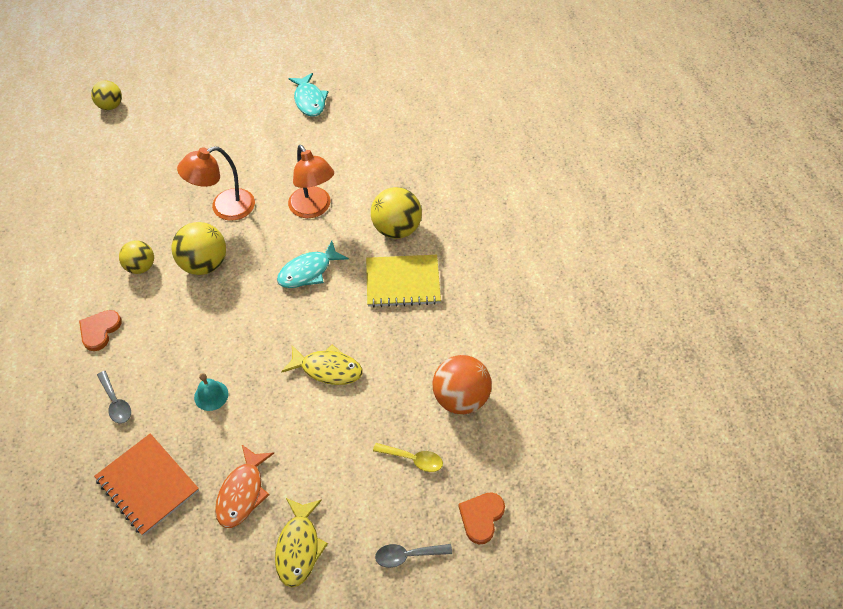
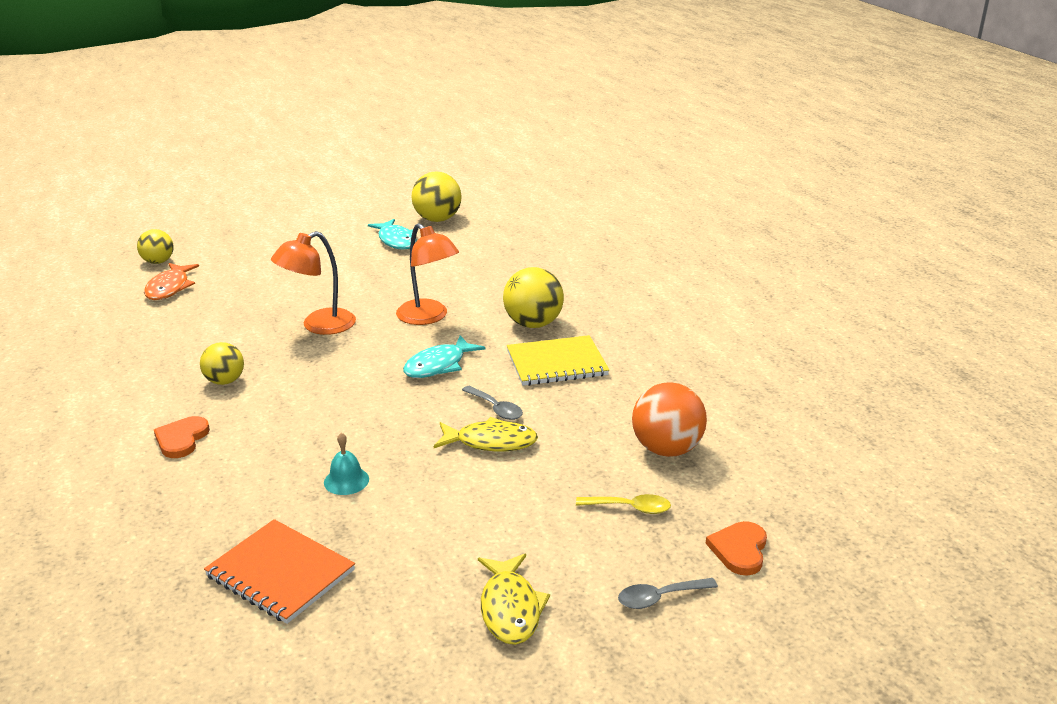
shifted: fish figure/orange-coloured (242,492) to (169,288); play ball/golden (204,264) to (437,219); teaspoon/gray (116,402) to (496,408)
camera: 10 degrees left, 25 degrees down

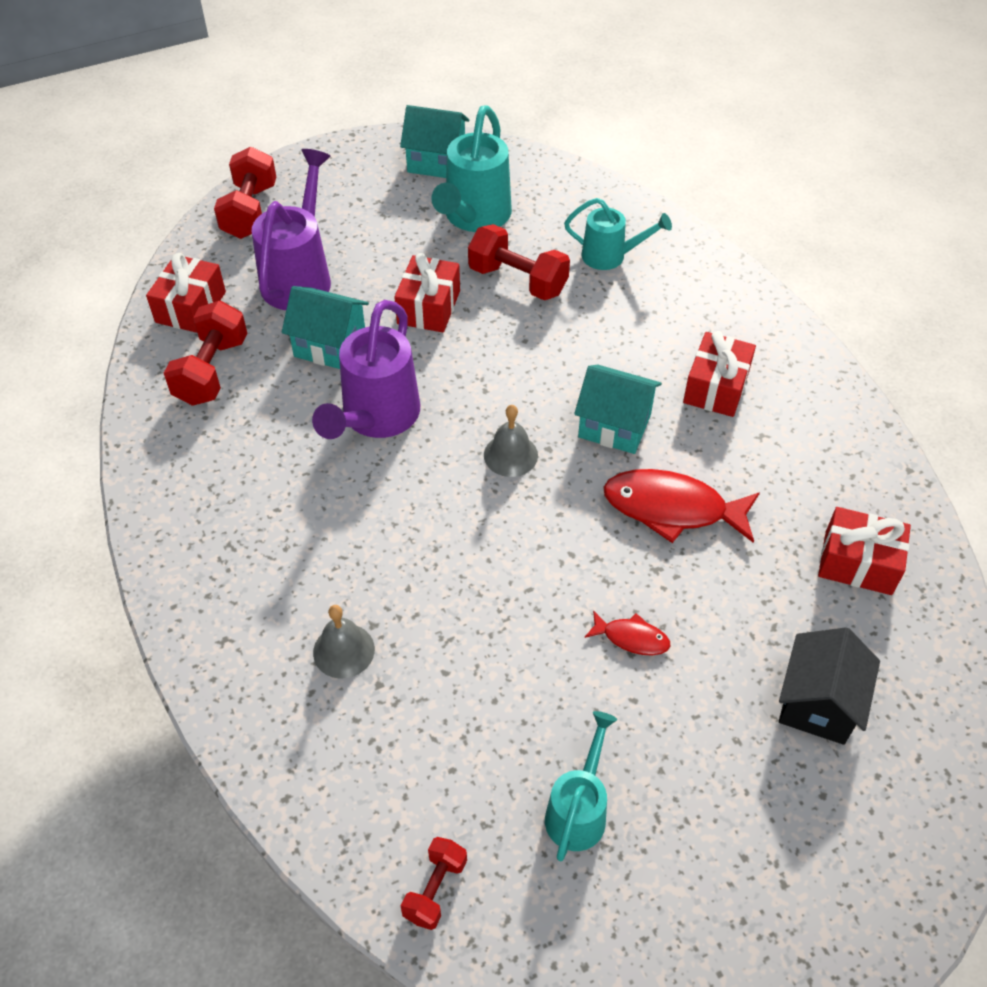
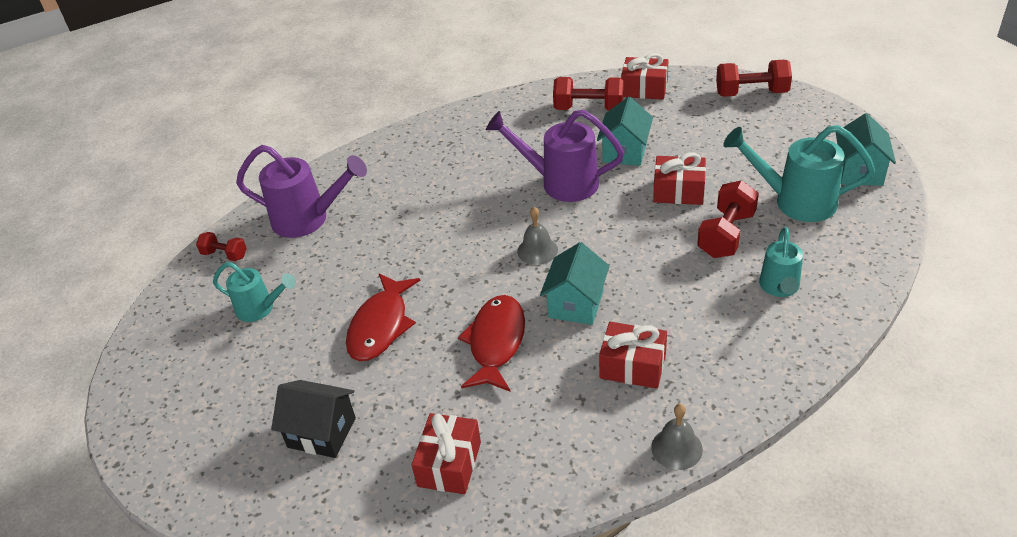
shifted: sprinkling can/purple (300,277) to (308,219); school bell/gray (343,650) to (676,448)
scaled: fish figure/red (631,638) = (381,326) x1.99
camera: 90 degrees right, 10 degrees down

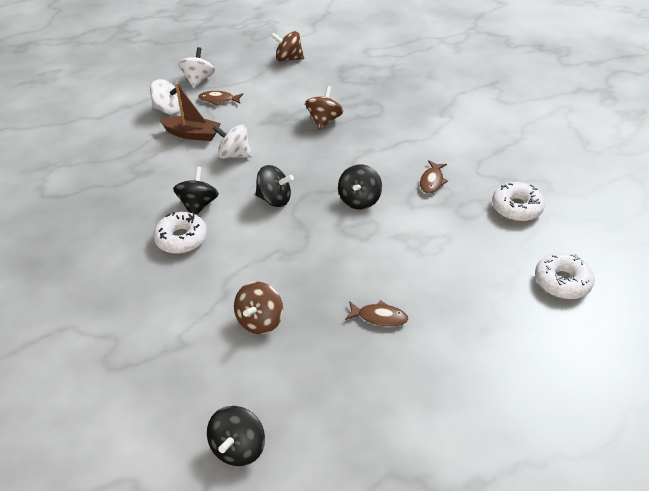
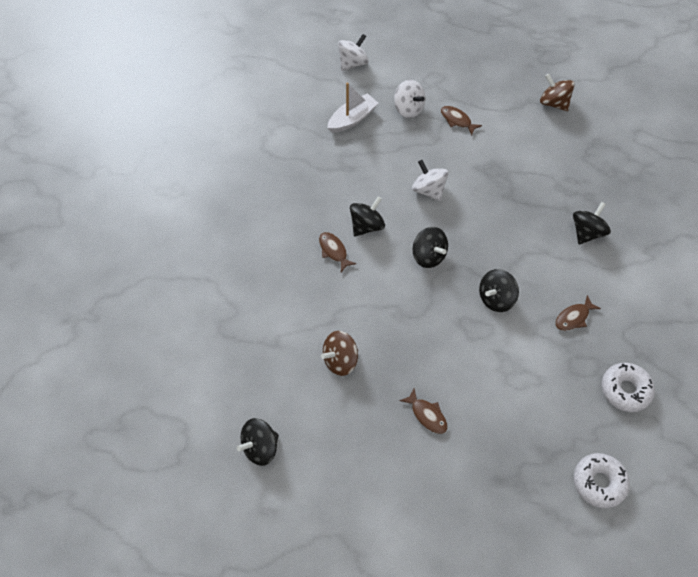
gone: sailboat/brown (192,134); whirligig/brown (324,120)
new: sailboat/white (352,119); whirligig/ebony (587,232)
shifted: whirligig/white (198,80) to (353,63)
swapped: glazed donut/white (181,239) to fish figure/brown (334,251)
camera: 35 degrees right, 15 degrees up

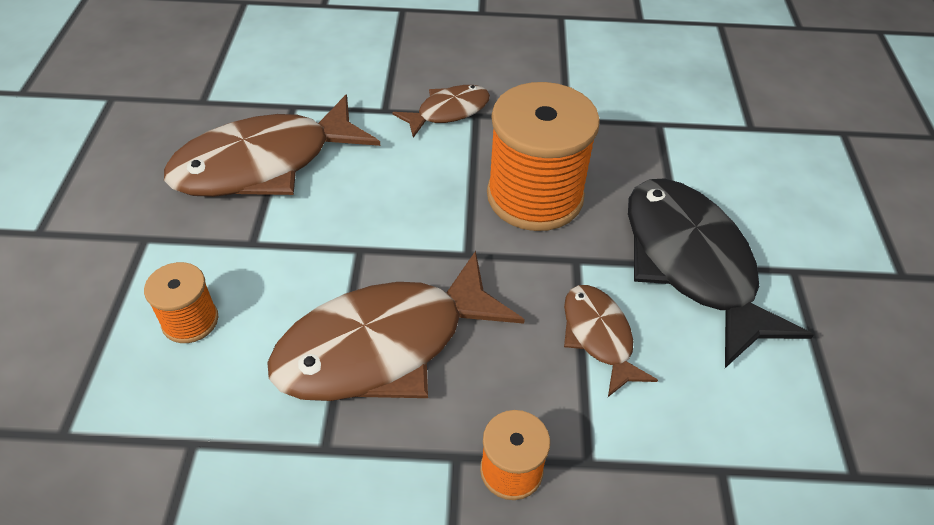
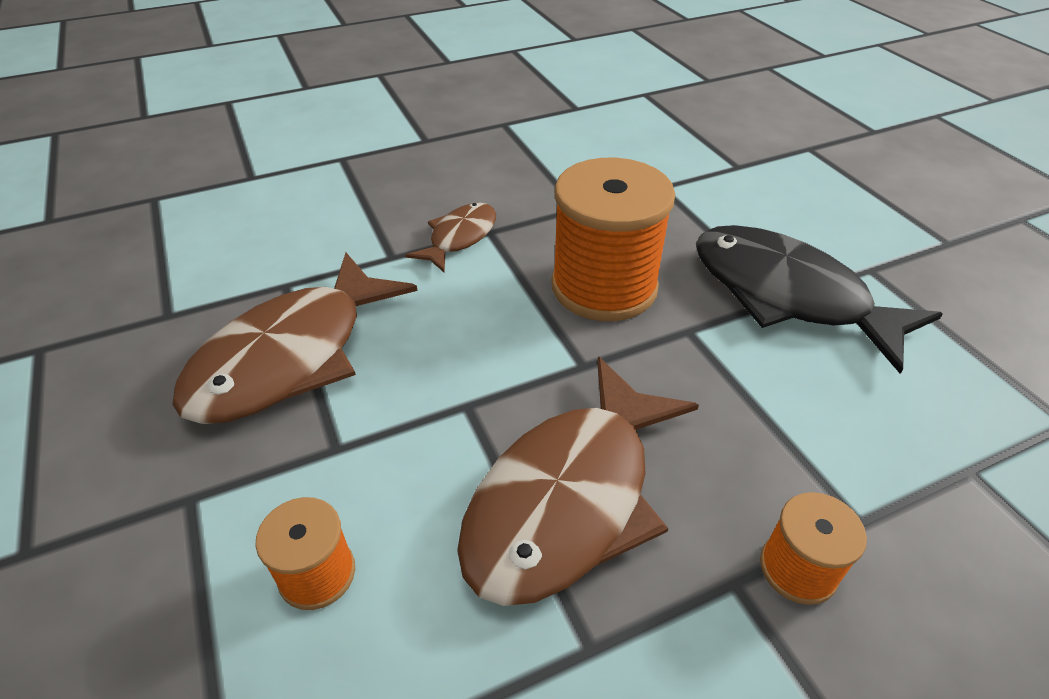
gone: fish figure/brown (598,336)
camera: 25 degrees left, 5 degrees down

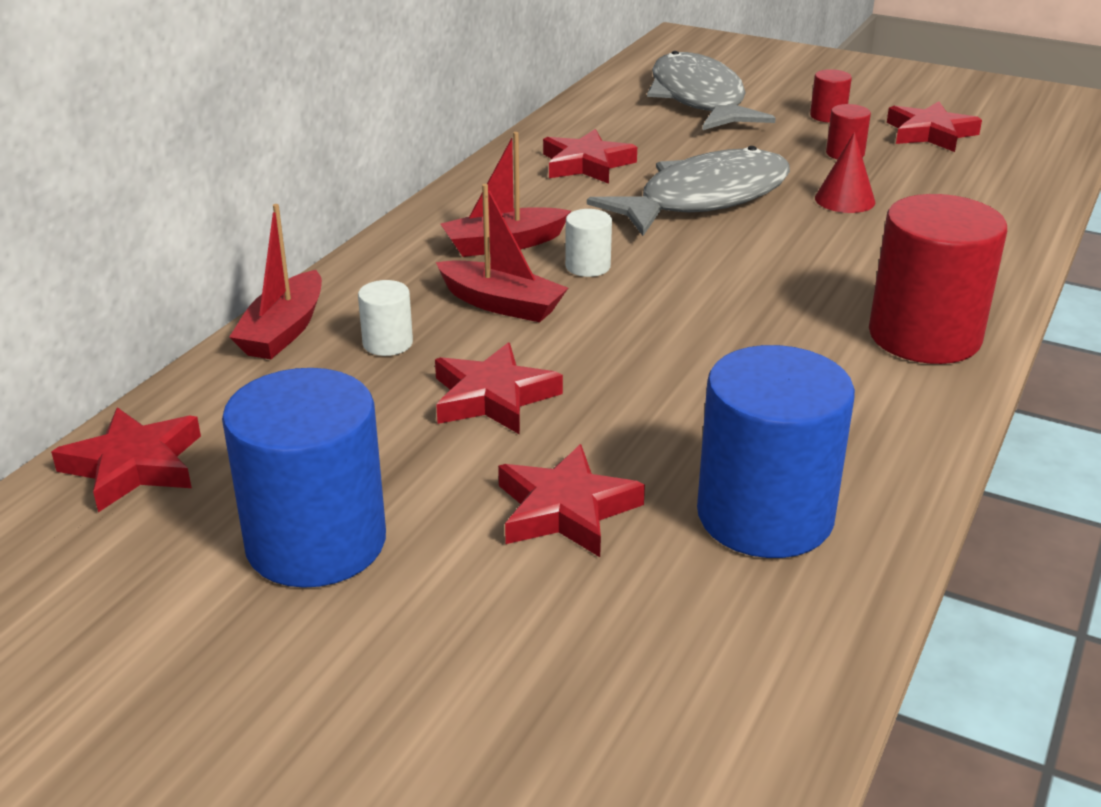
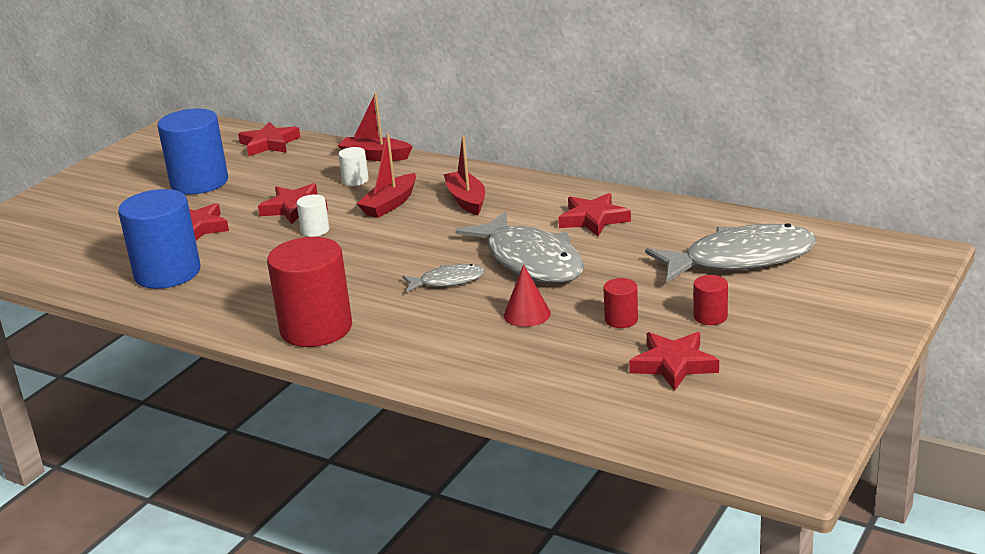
new: fish figure/gray (447,281)
shifted: cylinder/white (588,266) to (315,230)
camera: 95 degrees right, 5 degrees down

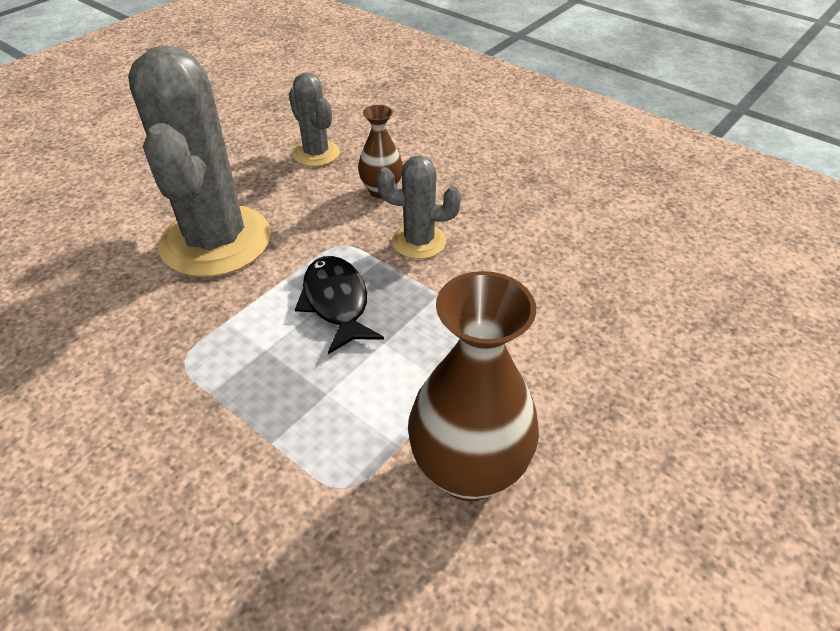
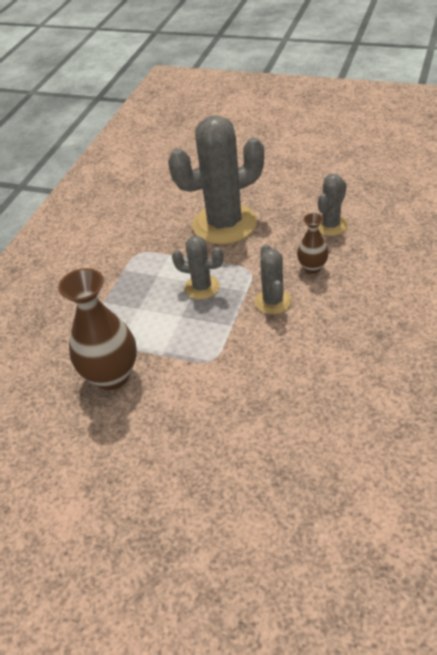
swapped: fish figure/ebony (337,303) to cactus/gray (202,287)
camera: 75 degrees right, 0 degrees up

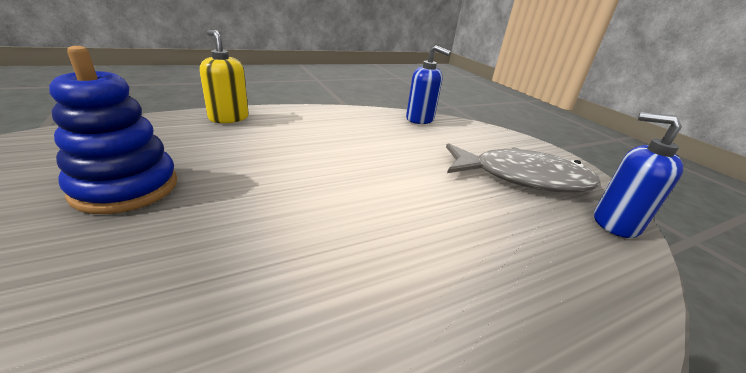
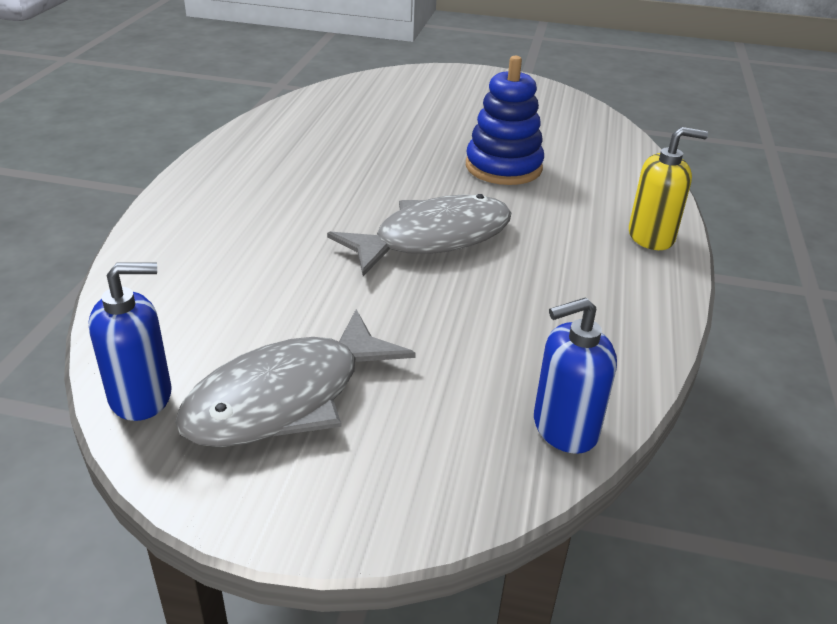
new: fish figure/gray (433,239)
camera: 130 degrees right, 5 degrees up

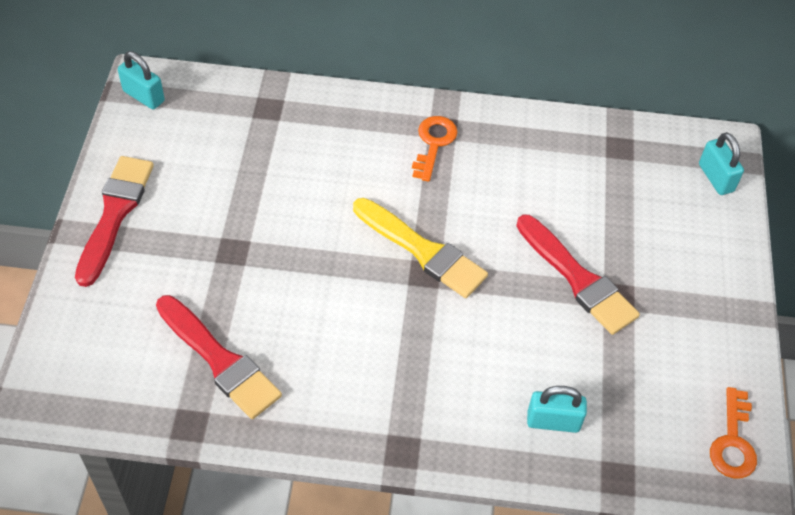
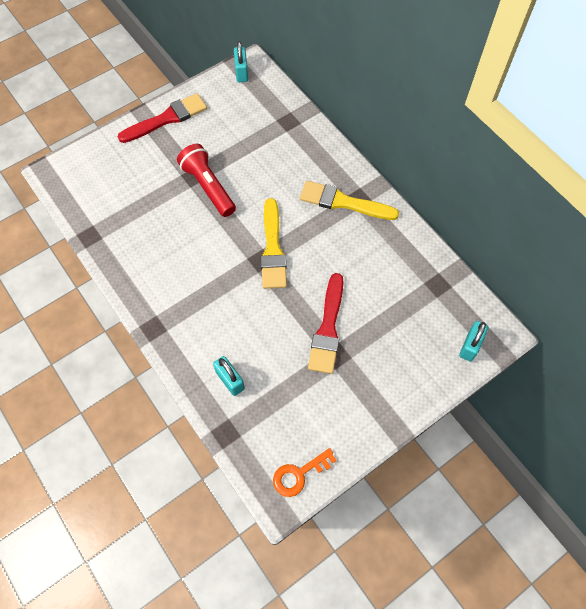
gone: brush/red (220,360)
new: flashlight/red (208,187)
swapped: latchkey/orange-coloured (433,144) to brush/golden (343,202)
camera: 50 degrees right, 10 degrees up

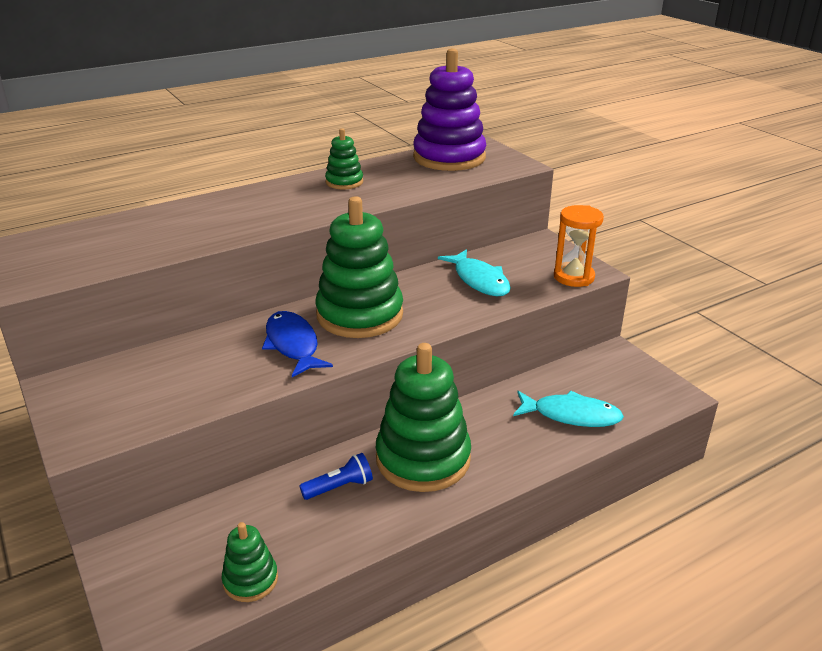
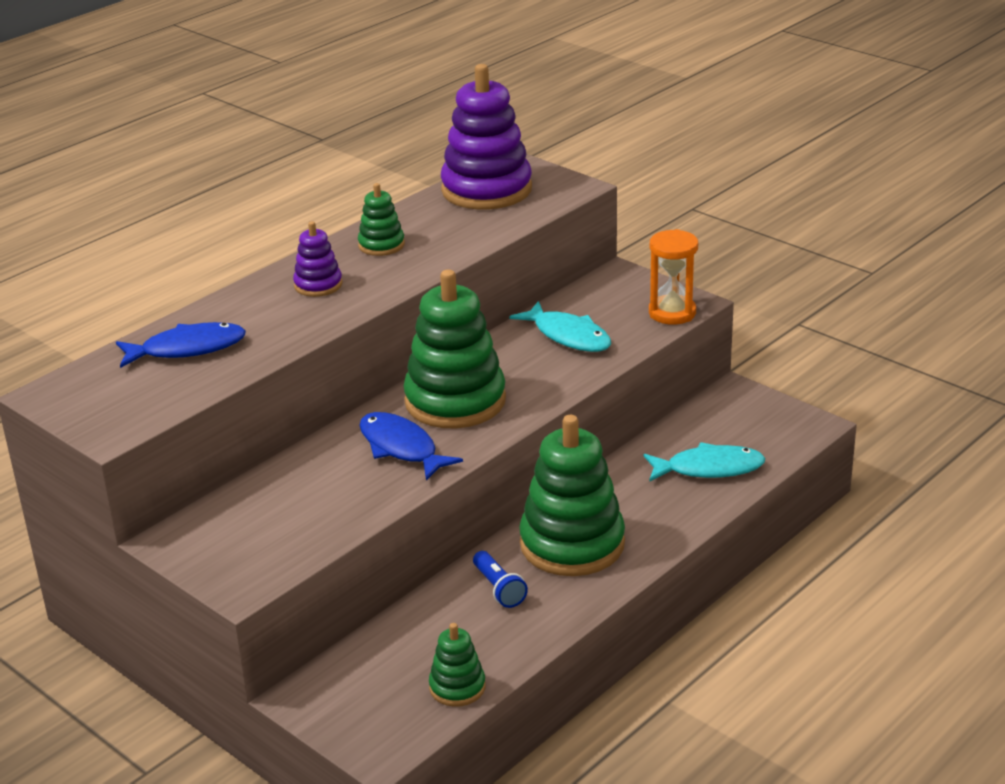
new: fish figure/royal blue (187,349); stacking rings/purple (318,285)
rotated: flashlight/royal blue (339,487) = (499,589) 105 degrees clockwise
camera: 15 degrees left, 0 degrees up

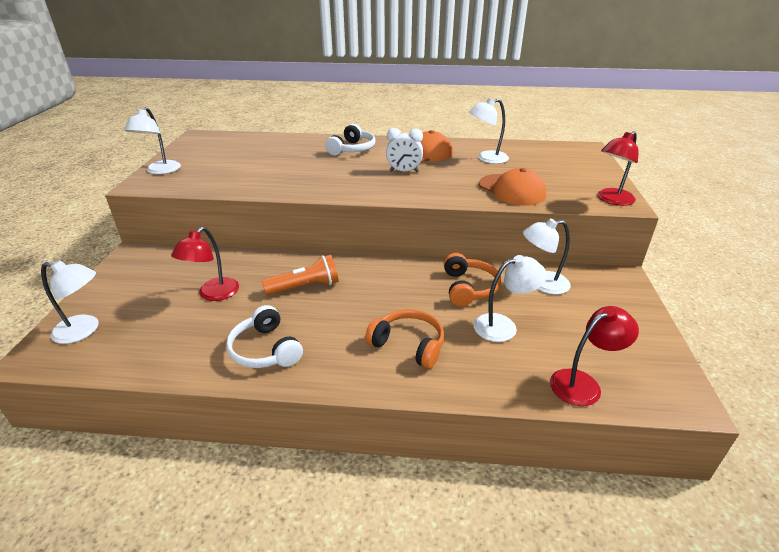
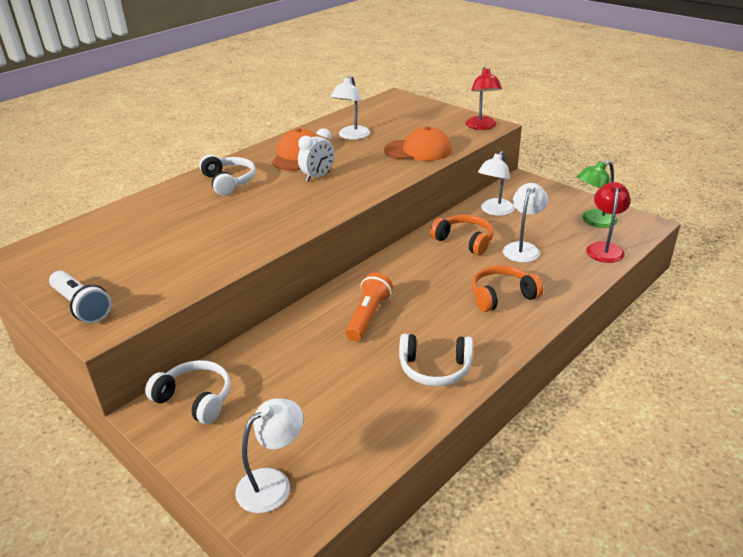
gone: desk lamp/red (213,294)
new: headphones/white (195,399); desk lamp/green (593,221)
swapped: desk lamp/white (160,171) to flashlight/white (82,306)
camera: 50 degrees left, 0 degrees up

